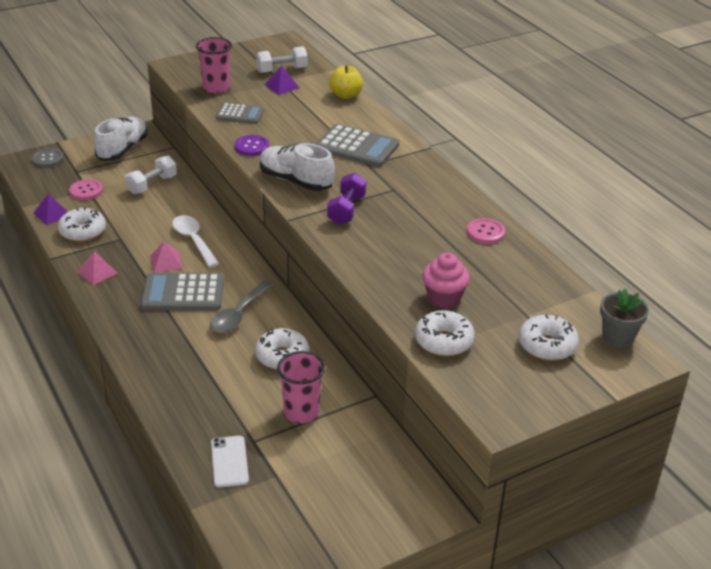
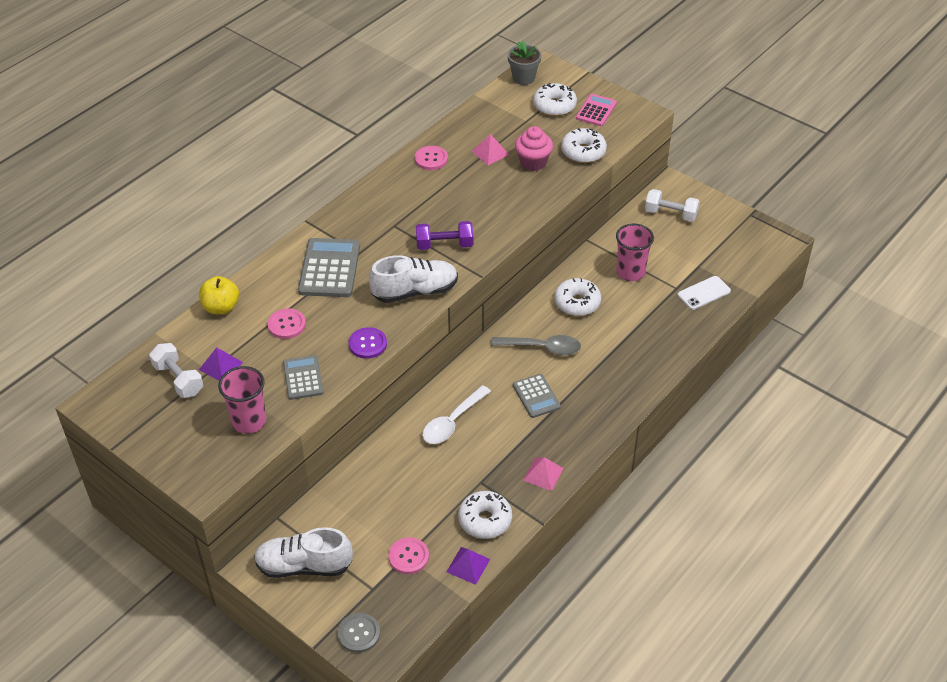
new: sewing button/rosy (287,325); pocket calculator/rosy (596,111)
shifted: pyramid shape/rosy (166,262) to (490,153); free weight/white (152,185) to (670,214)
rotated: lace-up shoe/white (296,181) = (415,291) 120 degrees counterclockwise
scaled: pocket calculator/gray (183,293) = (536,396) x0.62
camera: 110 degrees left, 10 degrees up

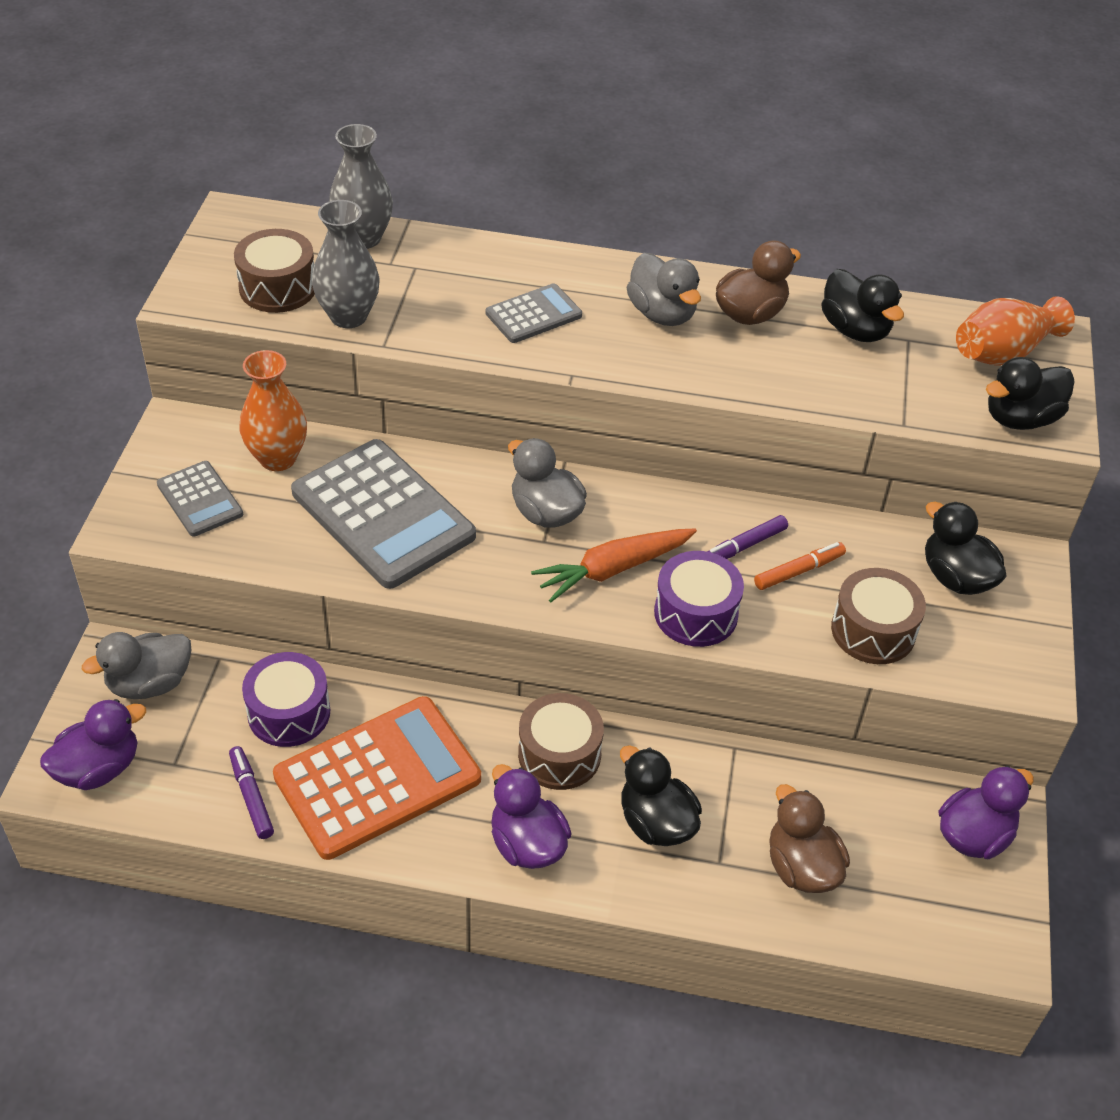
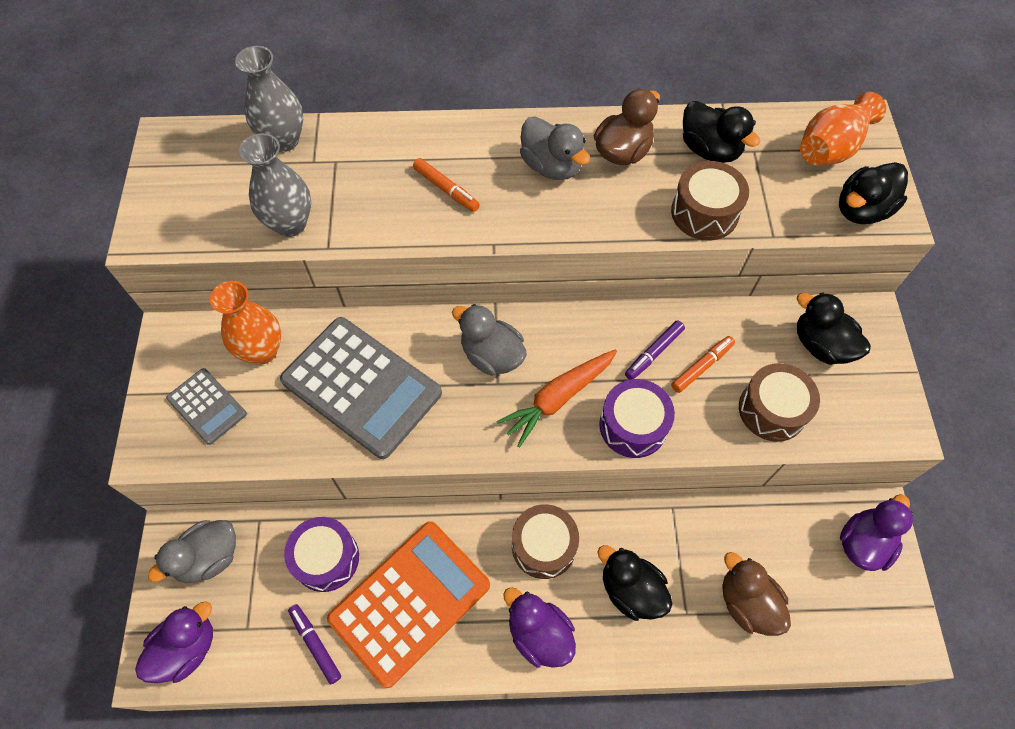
shifted: snare drum/brown (278,288) to (704,212)
swapped: pocket calculator/gray (533,314) to marker pen/orange-coloured (446,189)
camera: 10 degrees left, 15 degrees up

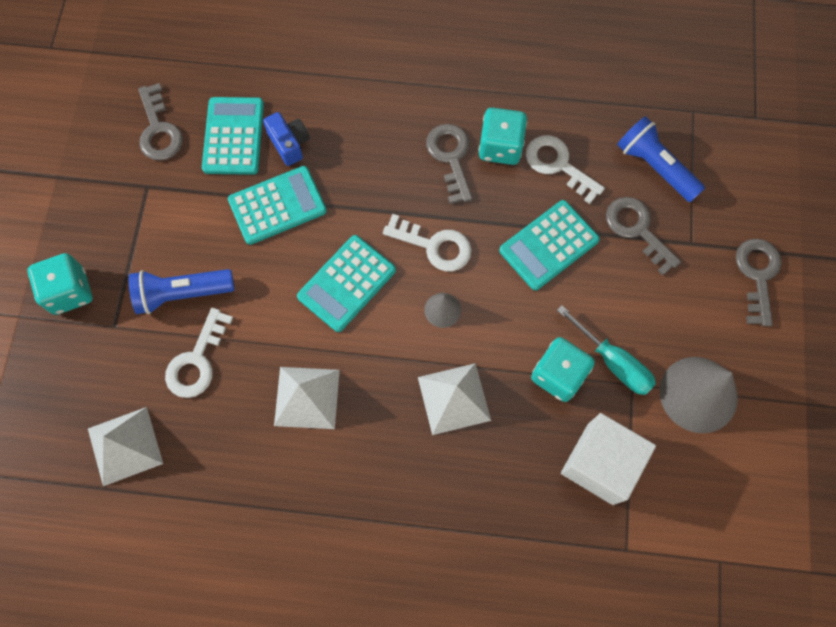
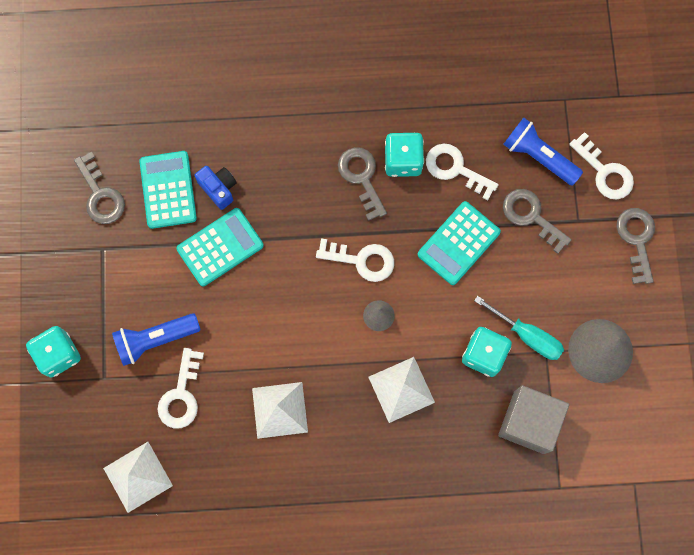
gone: pocket calculator/turquoise (347,283)
new: latchkey/white (605,172)
repainted: block/white (600,463) to block/gray (529,422)
camera: 10 degrees left, 5 degrees up

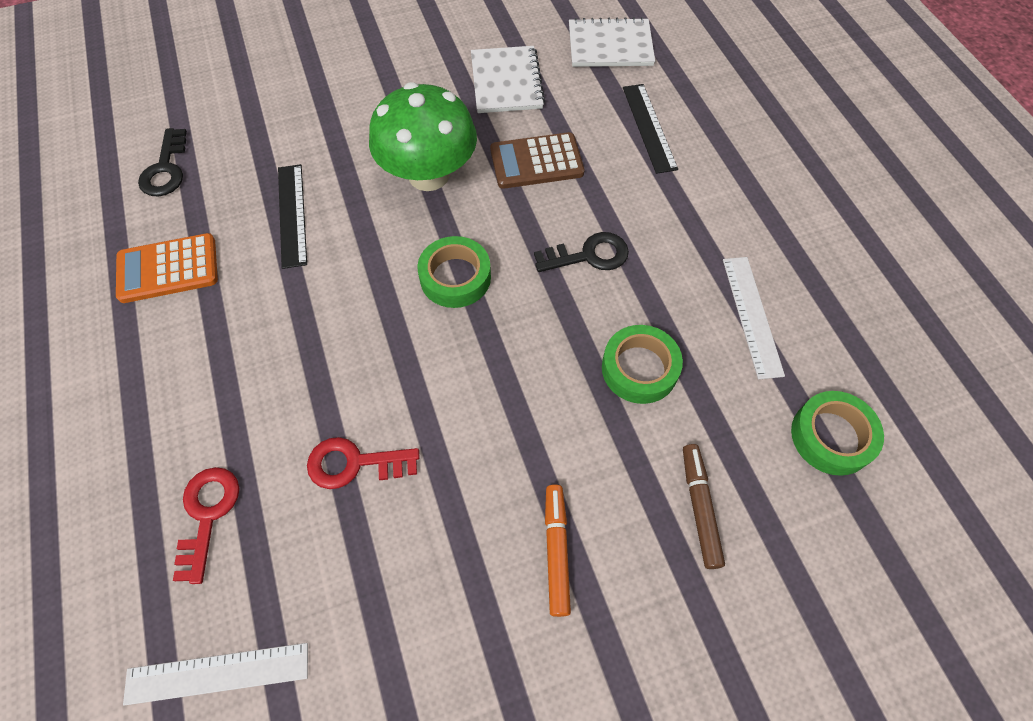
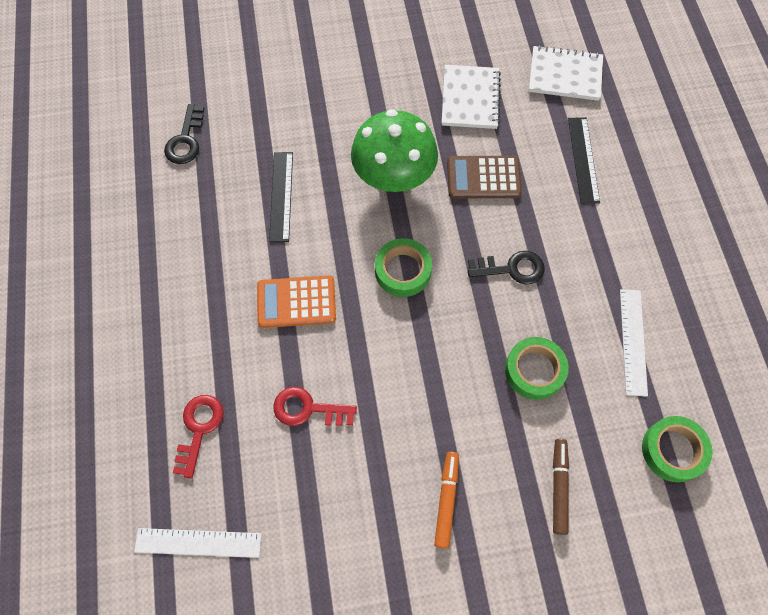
shifted: pocket calculator/orange-coloured (168,269) to (296,302)
camera: 10 degrees right, 5 degrees up

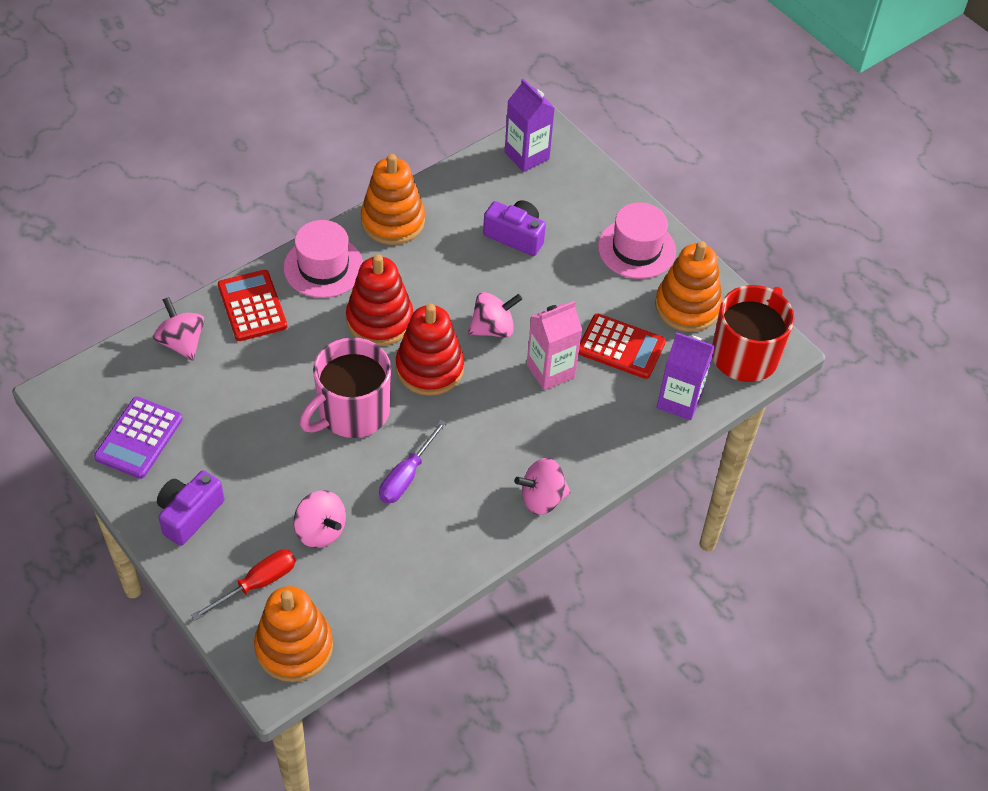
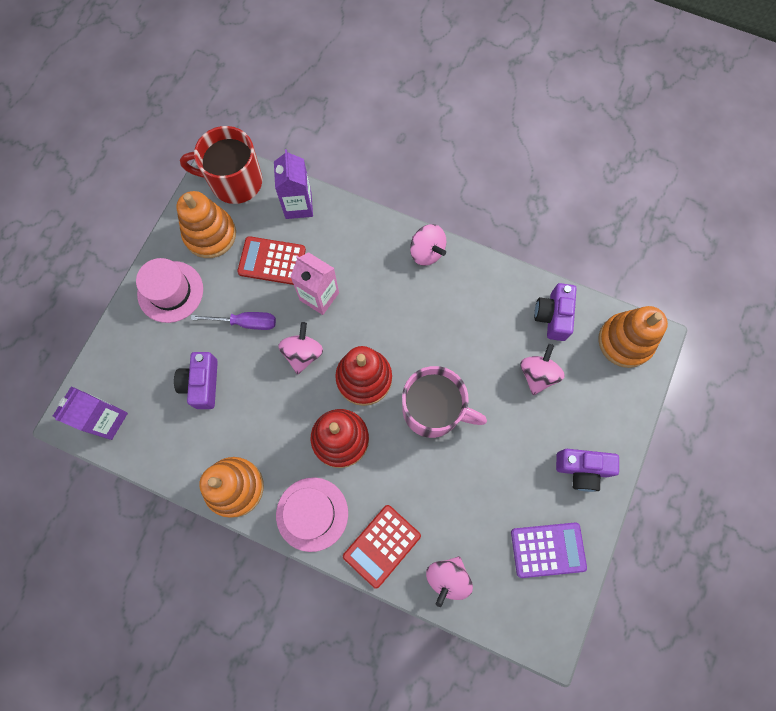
gone: screwdriver/red (257,584)
new: compact camera/purple (553,316)
shifted: screwdriver/purple (406,476) to (245,322)
rotated: pocket calculator/red (621,347) = (272,261) 75 degrees counterclockwise; whirligig/rosy (493,328) = (303,353) 60 degrees clockwise
camera: 115 degrees left, 20 degrees up

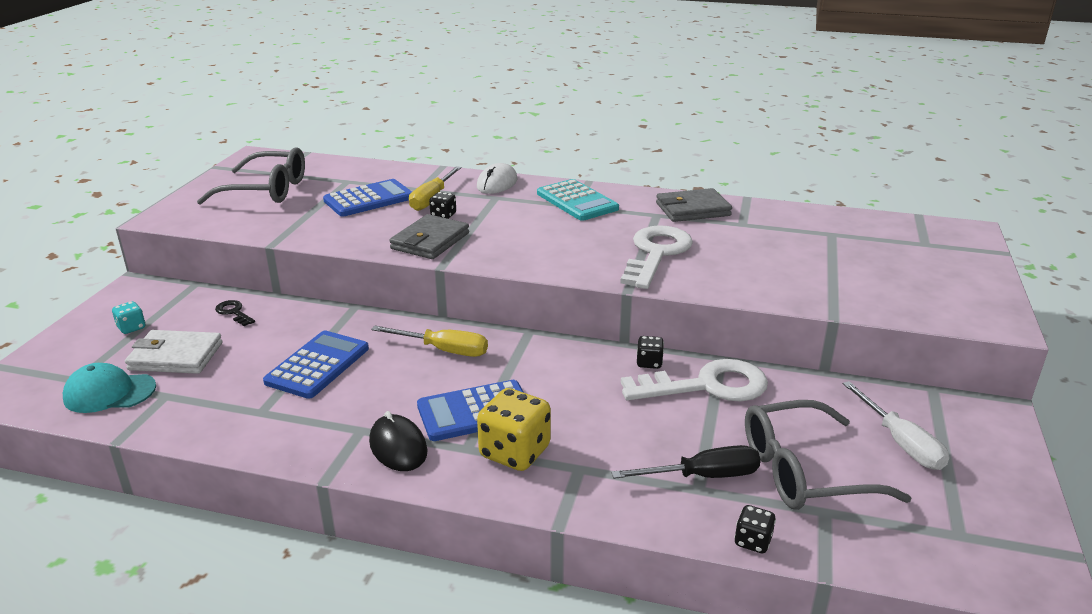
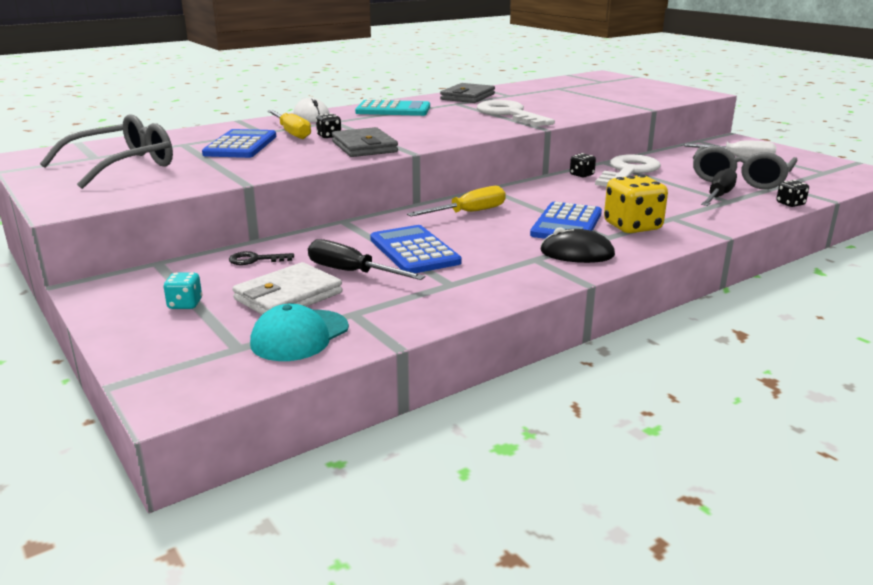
new: screwdriver/ebony (351,272)
camera: 50 degrees left, 5 degrees down

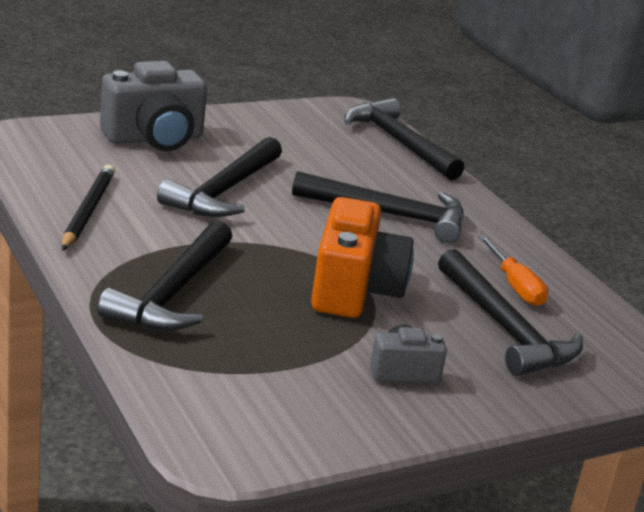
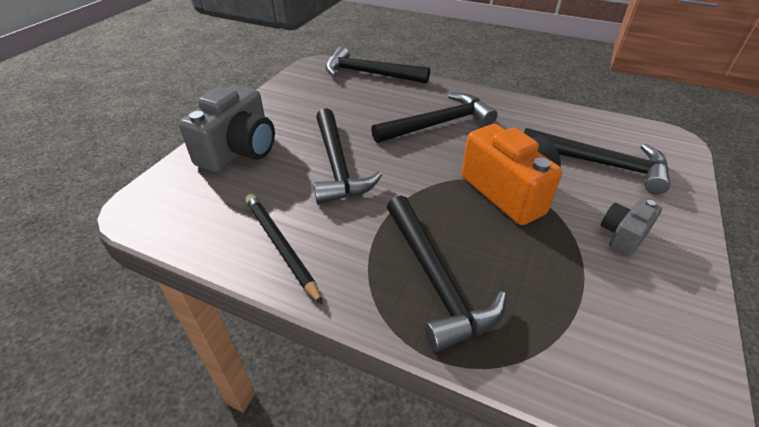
gone: screwdriver/orange-coloured (515,286)
camera: 35 degrees left, 15 degrees up

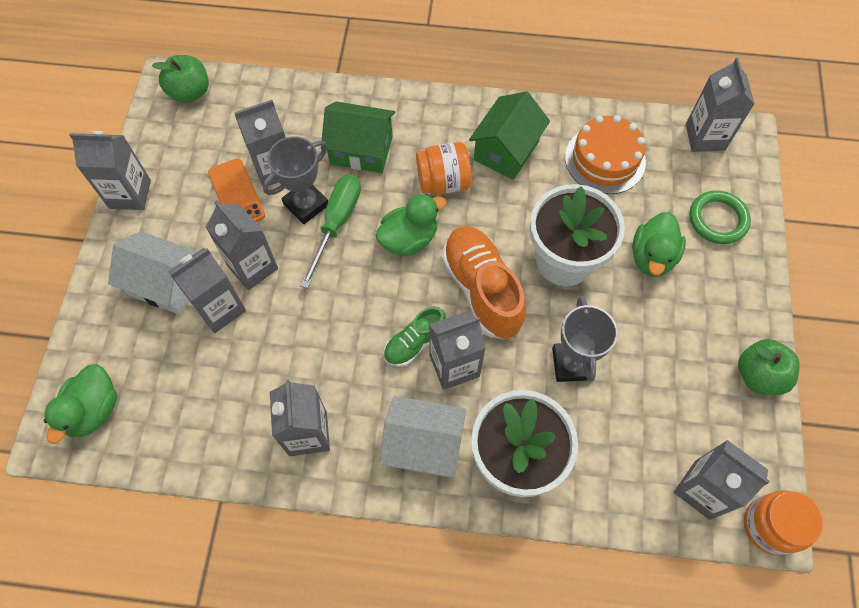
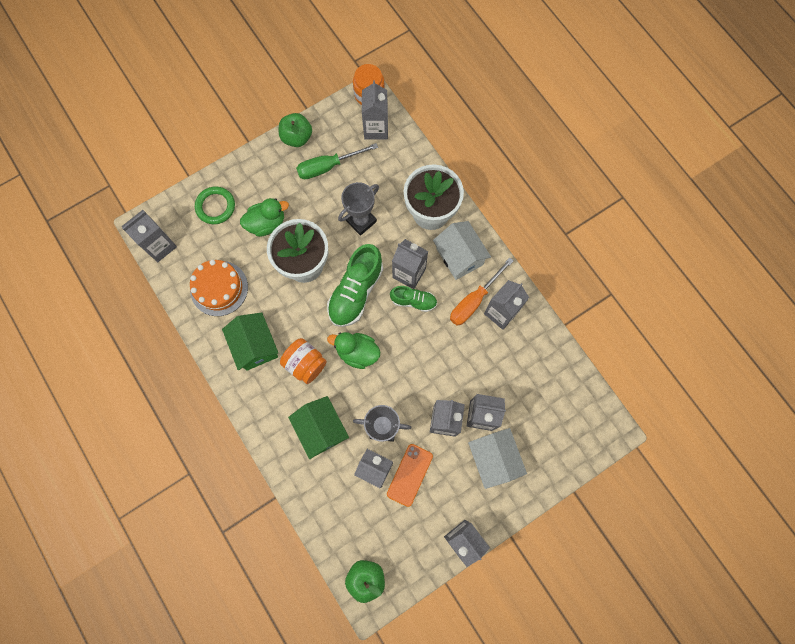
gone: rubber duck/green (93,410)
new: screwdriver/orange-coloured (474,301)
shifted: screwdriver/green (337,223) to (328,167)
repainted: lace-up shoe/orange-coloured (482,289) to lace-up shoe/green (356,292)
rotated: cottage/green (506,150) = (255,346) 75 degrees clockwise
camera: 130 degrees left, 10 degrees up

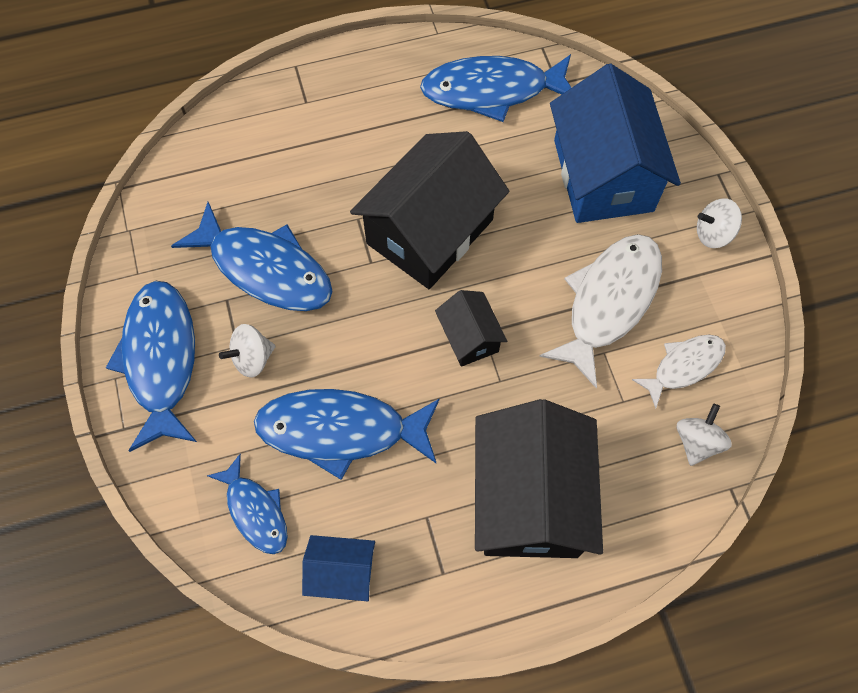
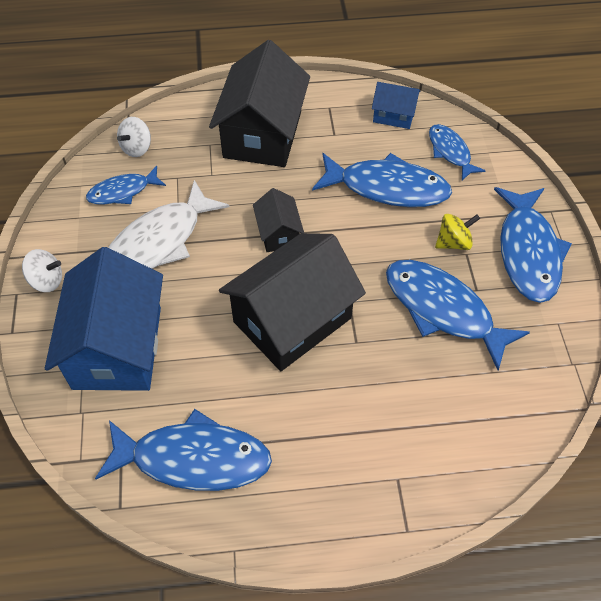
repainted: fish figure/white (683,366) to fish figure/royal blue (123,192); whirligig/white (252,358) to whirligig/golden (453,242)
camera: 170 degrees left, 10 degrees down

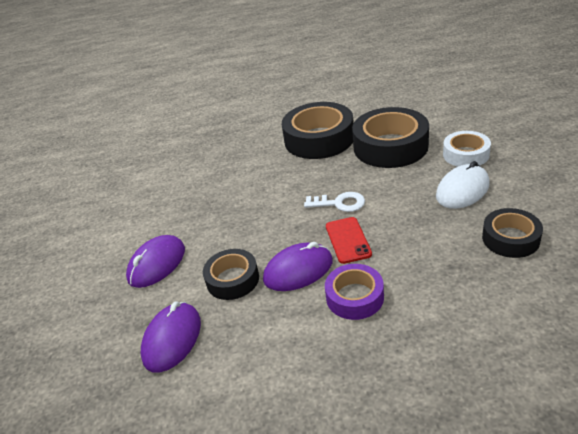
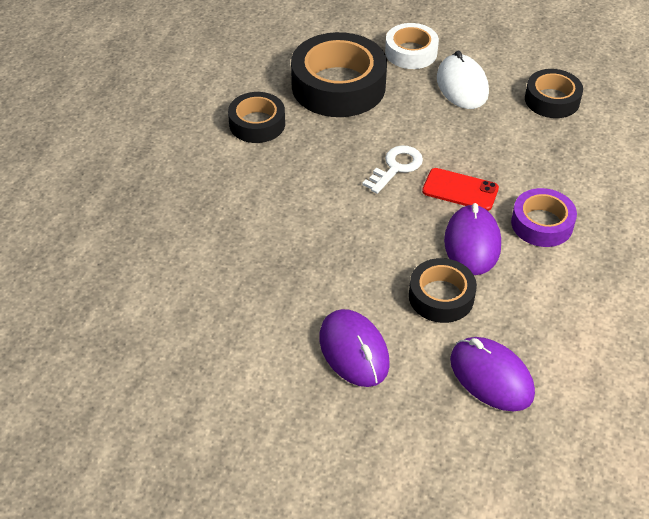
scaled: tape/ebony (319,139) = (257,124) x0.57
camera: 65 degrees left, 10 degrees up

